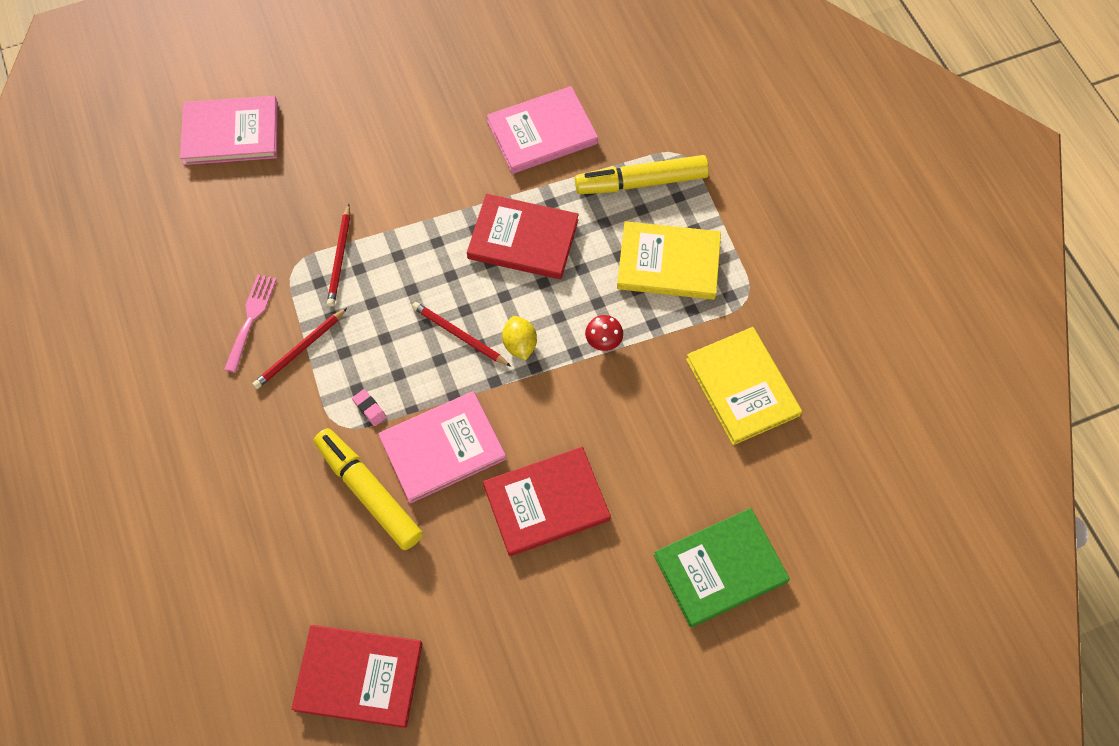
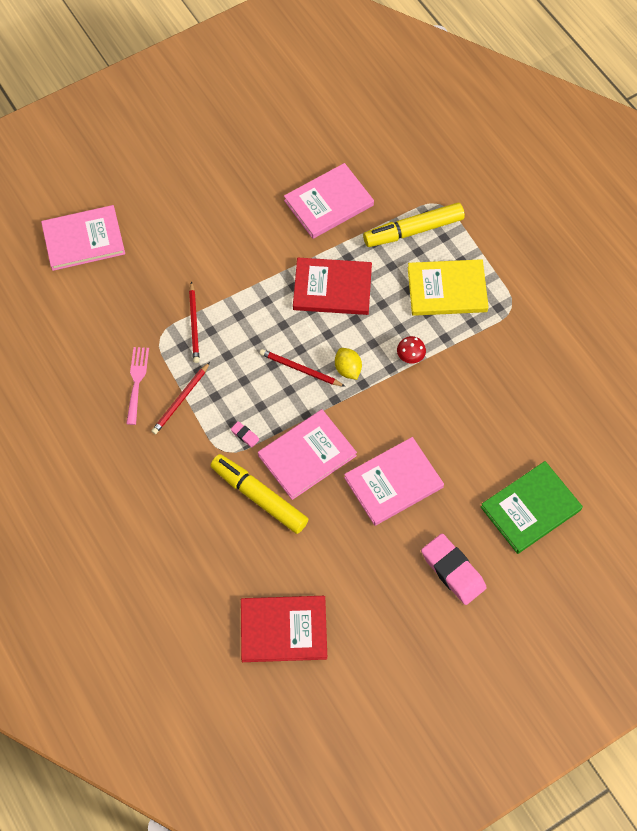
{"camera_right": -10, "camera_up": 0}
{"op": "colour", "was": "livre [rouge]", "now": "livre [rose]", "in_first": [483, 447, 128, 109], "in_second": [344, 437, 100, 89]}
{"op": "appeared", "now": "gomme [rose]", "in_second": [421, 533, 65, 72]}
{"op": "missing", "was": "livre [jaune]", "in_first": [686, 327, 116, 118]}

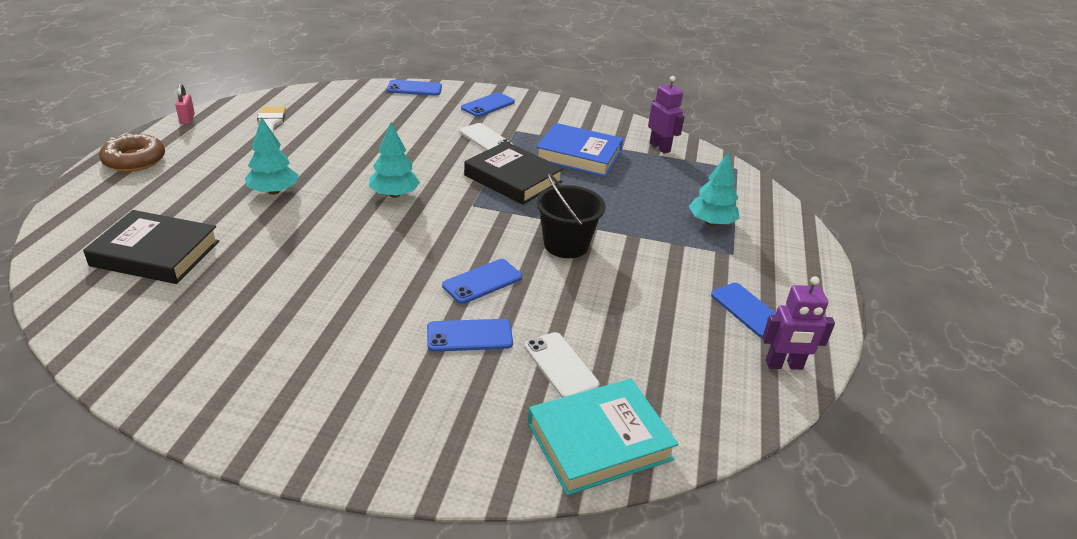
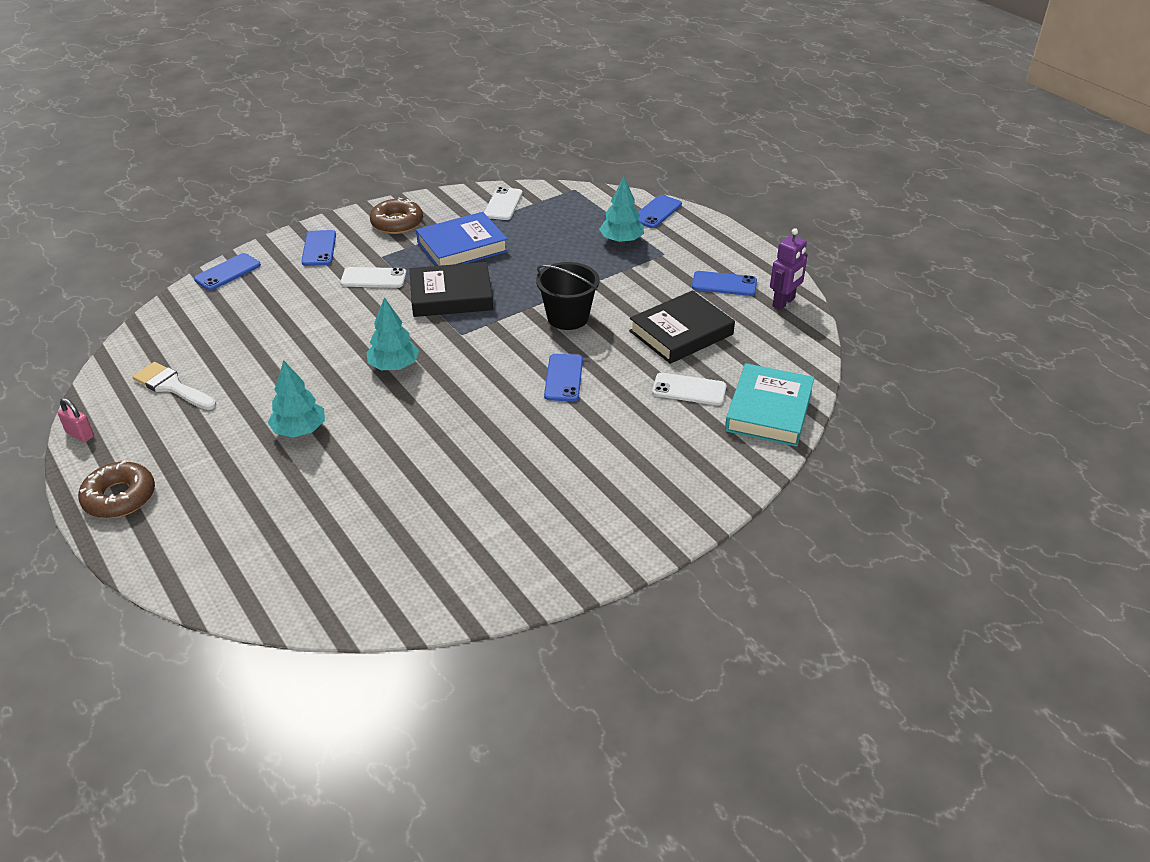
{"camera_right": -45, "camera_up": 5}
{"op": "appeared", "now": "beignet [marron]", "in_second": [370, 198, 53, 36]}
{"op": "exchanged", "was": "robot [violet]", "now": "téléphone [blanc]", "in_first": [648, 76, 37, 78], "in_second": [484, 187, 38, 33]}
{"op": "relocated", "was": "livre [noir]", "in_first": [83, 210, 136, 74], "in_second": [629, 290, 106, 74]}
{"op": "relocated", "was": "téléphone [bleu]", "in_first": [427, 319, 86, 33], "in_second": [638, 195, 44, 33]}

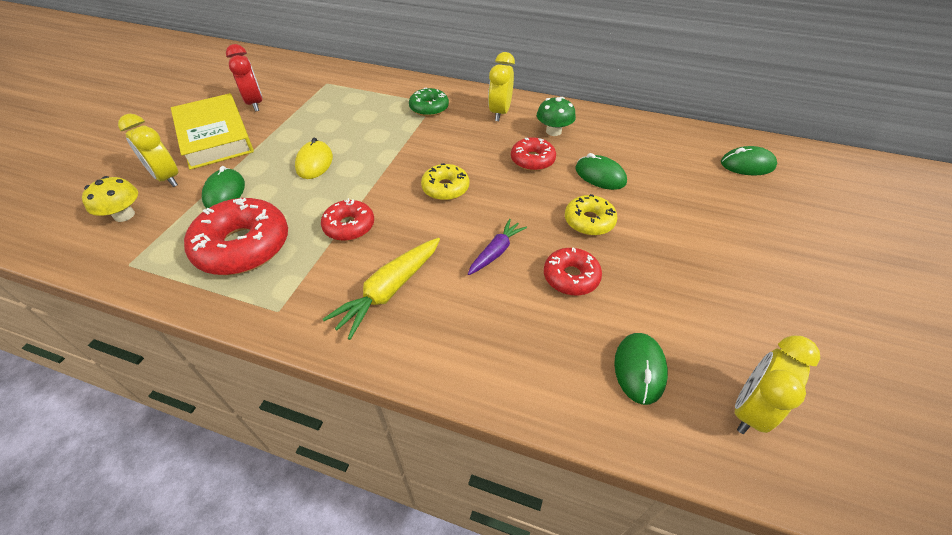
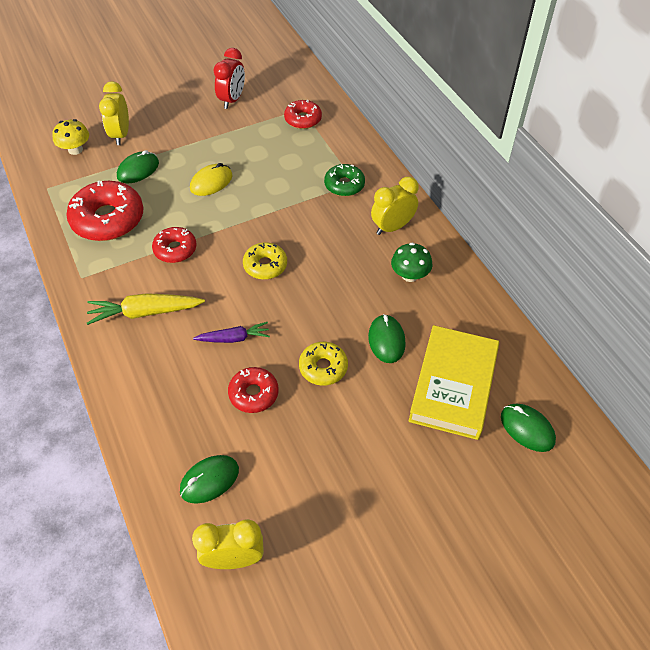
{"camera_right": 45, "camera_up": 5}
{"op": "relocated", "was": "beignet [rouge]", "in_first": [511, 137, 45, 34], "in_second": [284, 100, 38, 29]}
{"op": "relocated", "was": "livre [jaune]", "in_first": [171, 93, 83, 77], "in_second": [408, 325, 91, 115]}

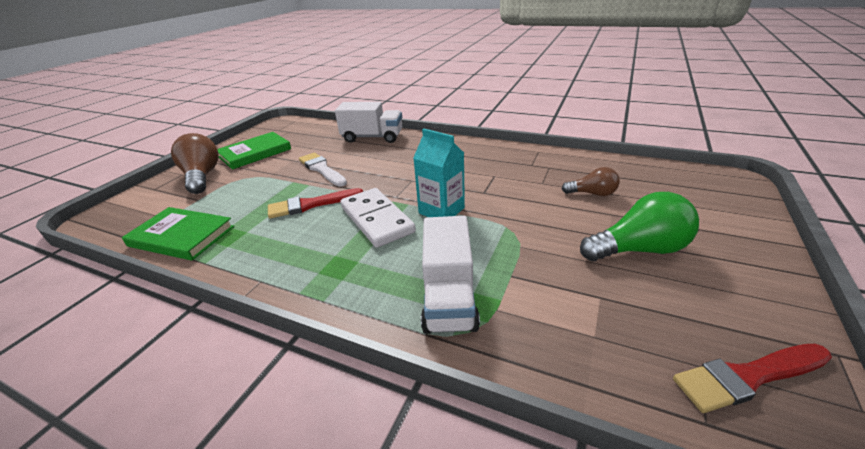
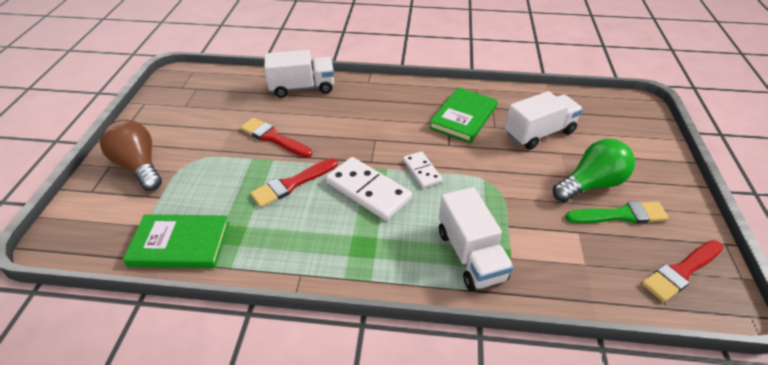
{"camera_right": -20, "camera_up": 10}
{"op": "colour", "was": "pinceau [blanc]", "now": "pinceau [rouge]", "in_first": [299, 152, 48, 35], "in_second": [240, 118, 72, 40]}
{"op": "exchanged", "was": "brique de lait [turquoise]", "now": "domino [blanc]", "in_first": [413, 128, 52, 89], "in_second": [403, 151, 40, 37]}
{"op": "relocated", "was": "livre [vert]", "in_first": [217, 132, 74, 38], "in_second": [429, 87, 69, 56]}
{"op": "exchanged", "was": "ampoule [marron]", "now": "camion [blanc]", "in_first": [561, 167, 59, 29], "in_second": [505, 91, 78, 59]}
{"op": "appeared", "now": "pinceau [vert]", "in_second": [565, 201, 104, 23]}

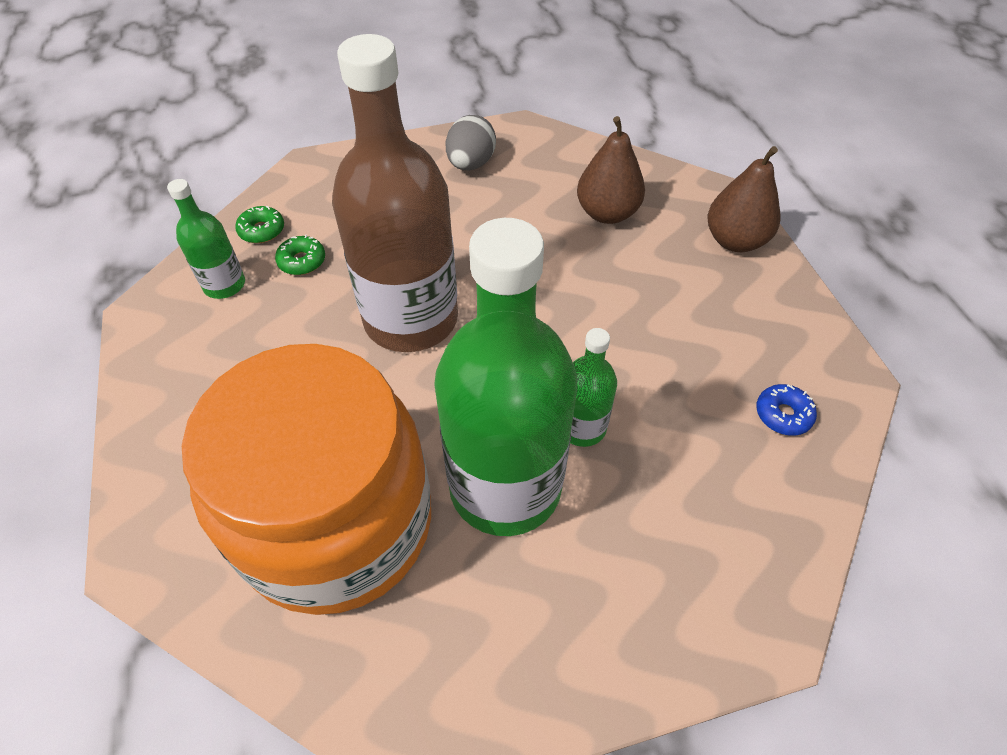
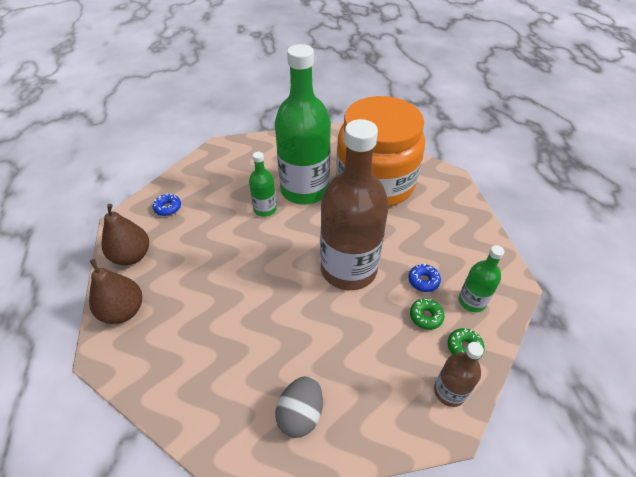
{"camera_right": -175, "camera_up": -5}
{"op": "relocated", "was": "poire [marron]", "in_first": [577, 116, 68, 108], "in_second": [102, 204, 47, 61]}
{"op": "appeared", "now": "beignet [bleu]", "in_second": [408, 264, 33, 28]}
{"op": "appeared", "now": "bouteille [marron]", "in_second": [434, 342, 50, 65]}

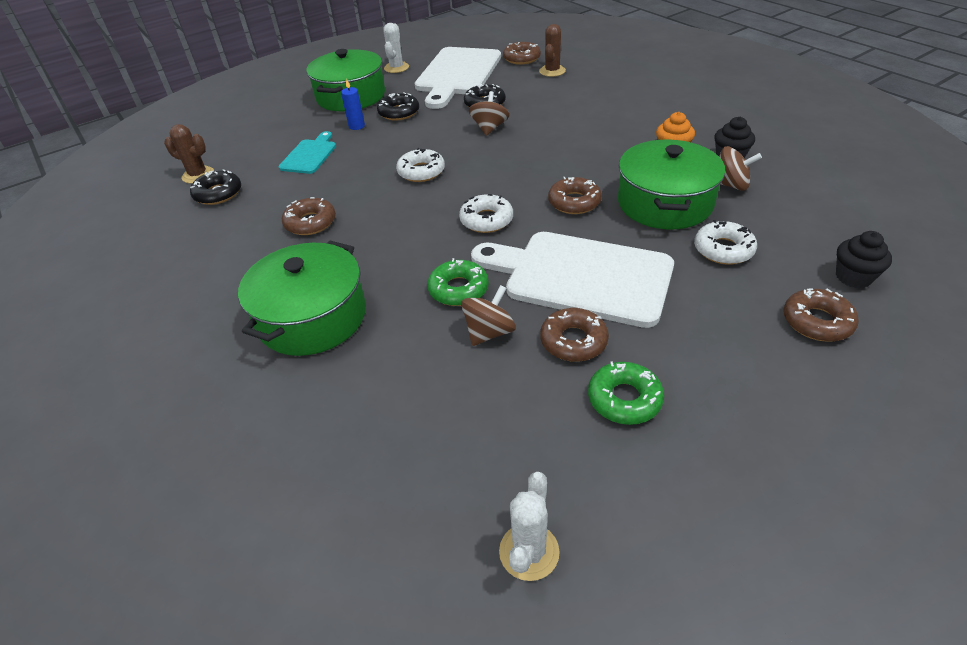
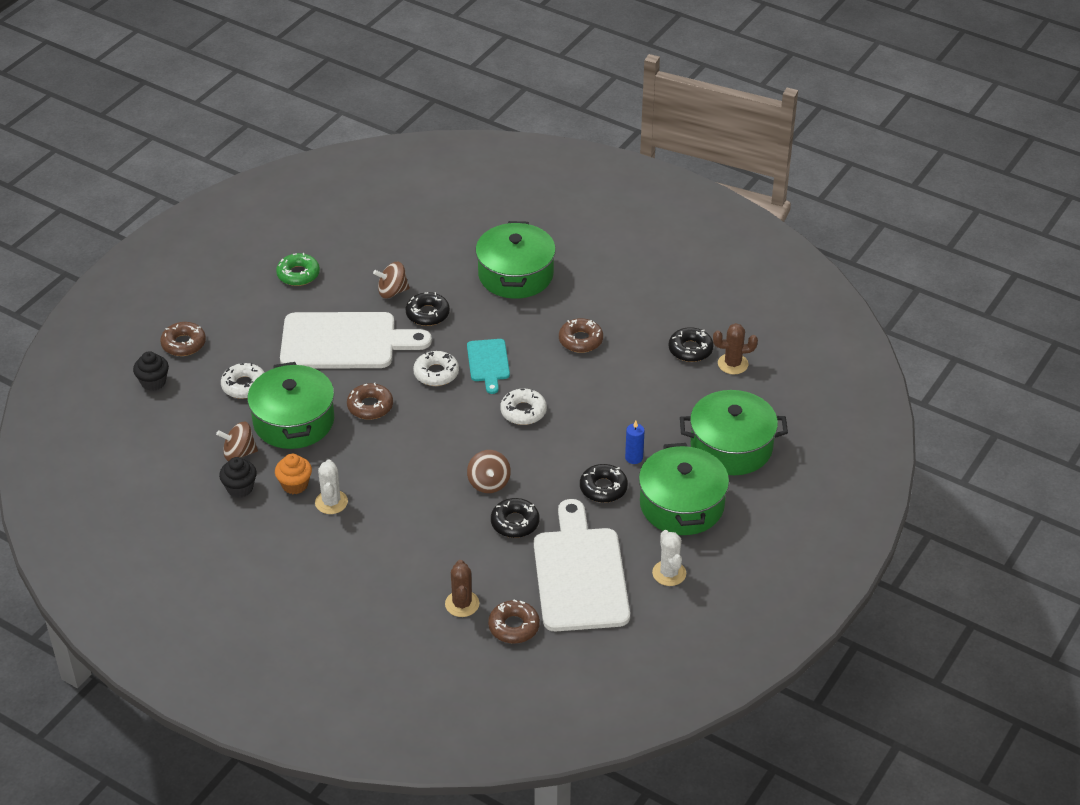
{"camera_right": 155, "camera_up": 0}
{"op": "relocated", "was": "cactus [blanc]", "in_first": [499, 472, 61, 109], "in_second": [315, 459, 33, 55]}
{"op": "spun", "was": "toupie [marron]", "in_first": [461, 285, 55, 61], "in_second": [373, 262, 37, 36], "clockwise": 60}
{"op": "colour", "was": "beignet [vert]", "now": "beignet [noir]", "in_first": [427, 258, 62, 48], "in_second": [406, 292, 44, 34]}
{"op": "relocated", "was": "planche à découper [turquoise]", "in_first": [278, 131, 58, 43], "in_second": [467, 339, 43, 55]}
{"op": "appeared", "now": "marmite [vert]", "in_second": [680, 390, 108, 85]}
{"op": "missing", "was": "beignet [marron]", "in_first": [540, 308, 69, 54]}

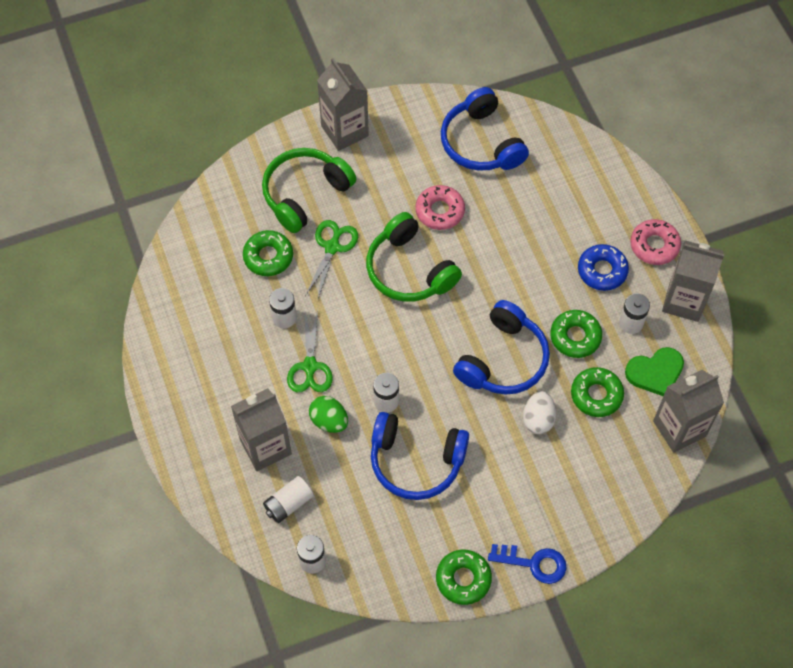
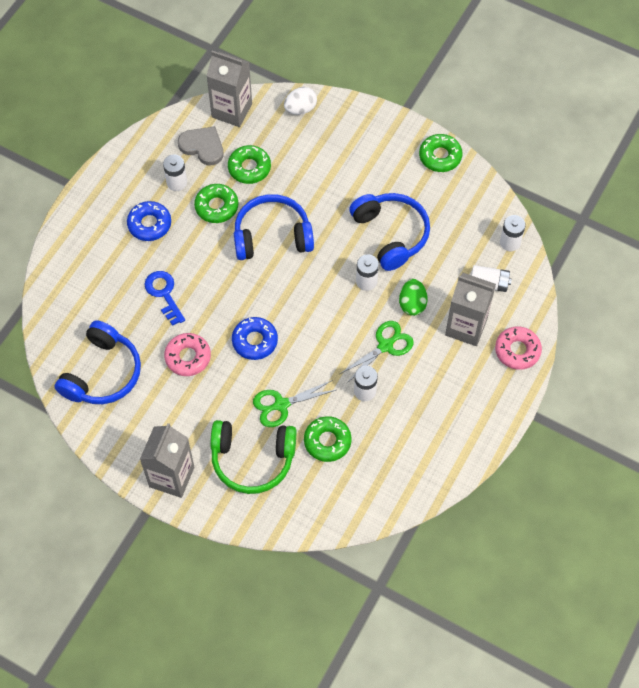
{"camera_right": -130, "camera_up": 0}
{"op": "relocated", "was": "clé [bleu]", "in_first": [488, 544, 79, 40], "in_second": [145, 271, 40, 55]}
{"op": "colour", "was": "cœur [vert]", "now": "cœur [gris]", "in_first": [625, 347, 59, 49], "in_second": [178, 126, 46, 39]}
{"op": "exchanged", "was": "casque audio [vert]", "now": "beignet [bleu]", "in_first": [366, 212, 96, 90], "in_second": [232, 317, 46, 43]}
{"op": "relocated", "was": "œuf [blanc]", "in_first": [523, 391, 33, 44], "in_second": [284, 87, 33, 28]}
{"op": "relocated", "was": "beignet [rose]", "in_first": [630, 219, 51, 46], "in_second": [495, 326, 47, 44]}
{"op": "missing", "was": "brique de lait [gris]", "in_first": [662, 240, 62, 82]}

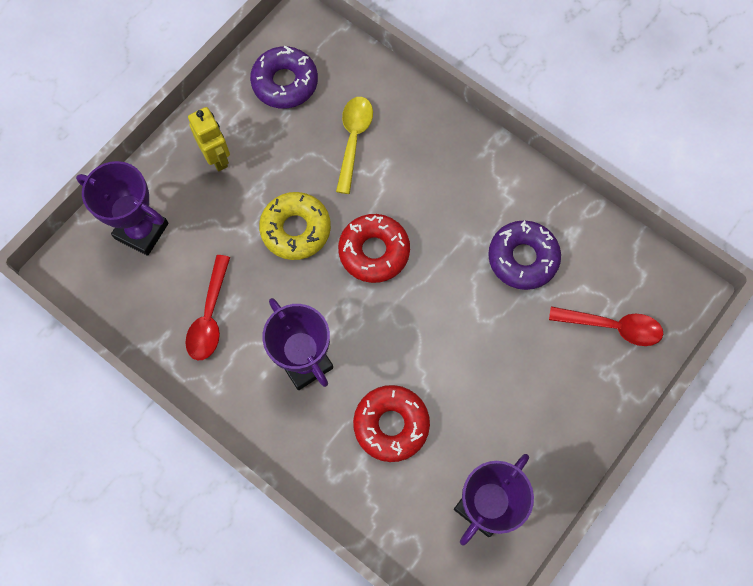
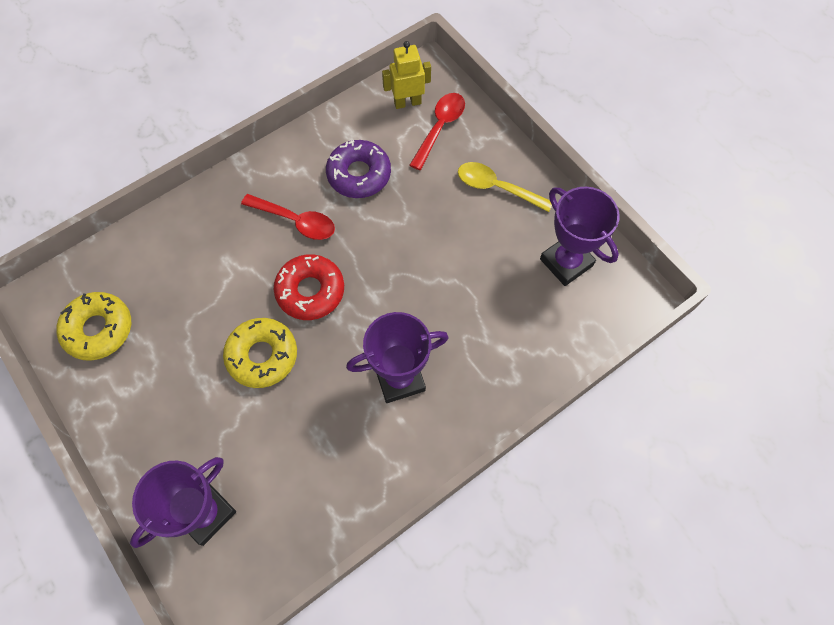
{"camera_right": -75, "camera_up": -5}
{"op": "colour", "was": "beignet [violet]", "now": "beignet [jaune]", "in_first": [250, 46, 68, 63], "in_second": [56, 292, 75, 69]}
{"op": "relocated", "was": "cuillère [rouge]", "in_first": [185, 255, 45, 105], "in_second": [241, 194, 94, 46]}
{"op": "relocated", "was": "robot [jaune]", "in_first": [188, 107, 42, 64], "in_second": [382, 41, 49, 68]}
{"op": "relocated", "was": "cuillère [jaune]", "in_first": [336, 97, 37, 97], "in_second": [458, 162, 94, 50]}
{"op": "missing", "was": "beignet [rouge]", "in_first": [353, 385, 77, 77]}

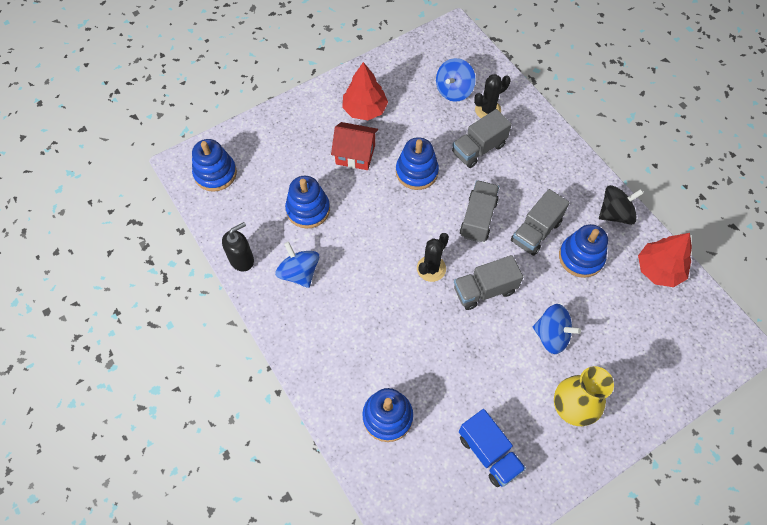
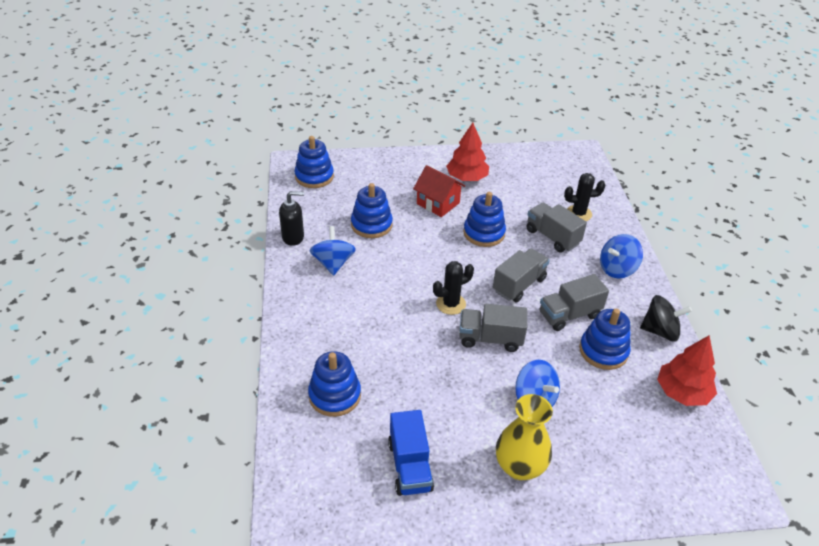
{"camera_right": 25, "camera_up": -20}
{"op": "spun", "was": "camion [gris]", "in_first": [452, 109, 60, 59], "in_second": [527, 202, 60, 51], "clockwise": 60}
{"op": "relocated", "was": "toupie [bleu]", "in_first": [436, 58, 40, 44], "in_second": [600, 234, 43, 45]}

